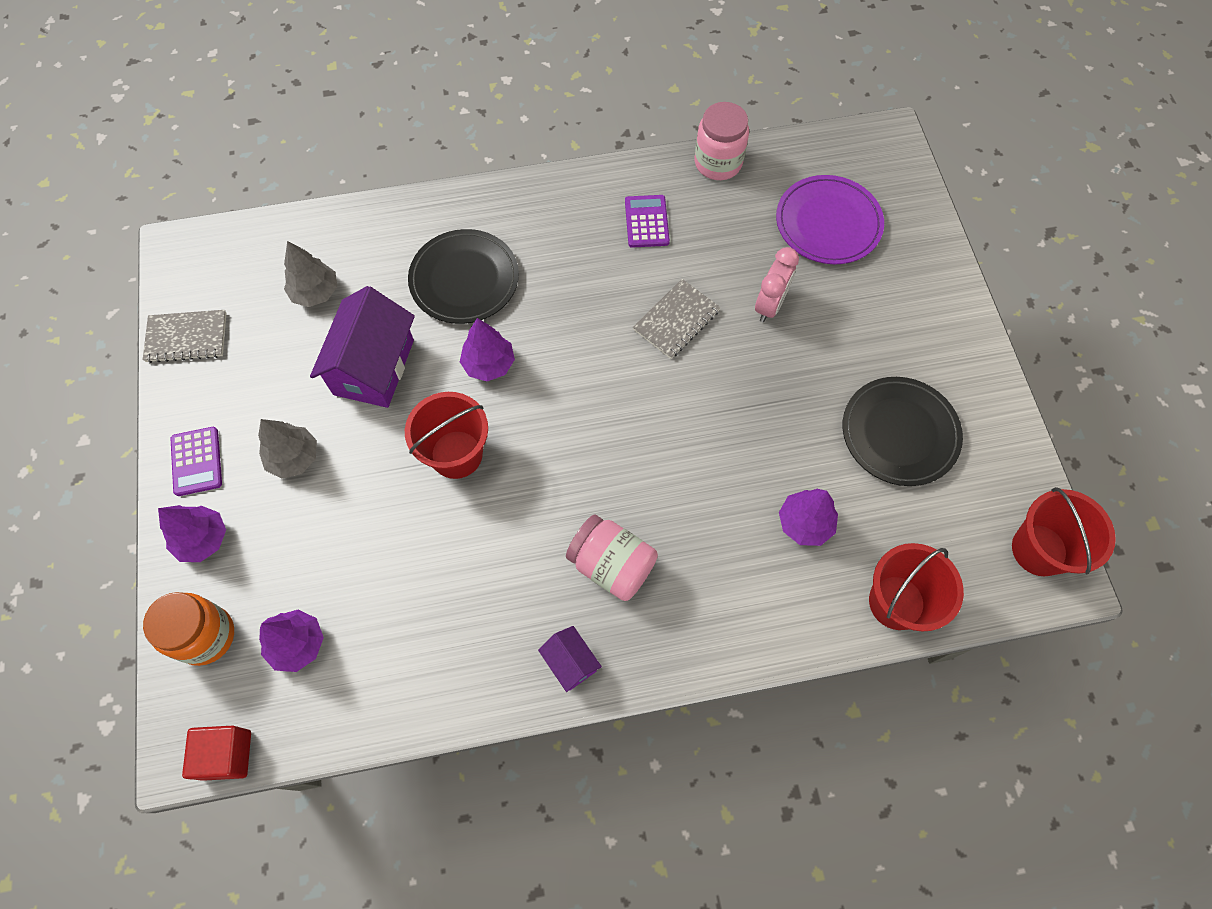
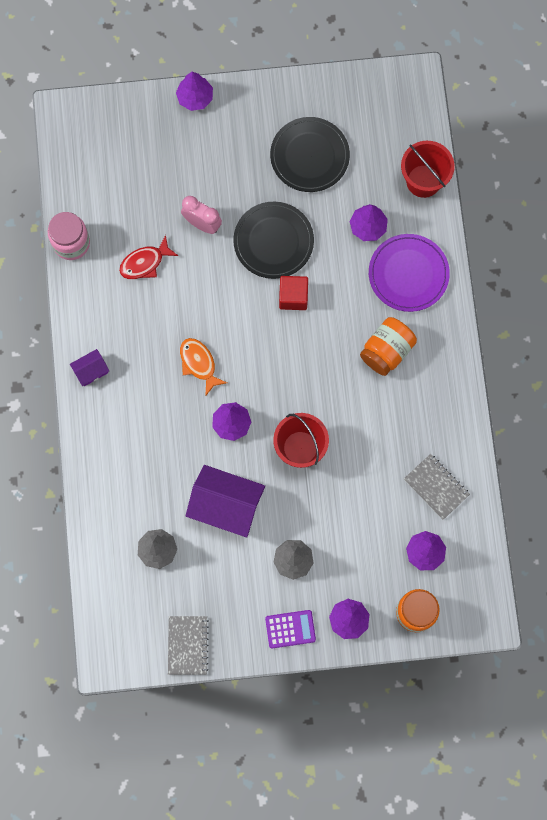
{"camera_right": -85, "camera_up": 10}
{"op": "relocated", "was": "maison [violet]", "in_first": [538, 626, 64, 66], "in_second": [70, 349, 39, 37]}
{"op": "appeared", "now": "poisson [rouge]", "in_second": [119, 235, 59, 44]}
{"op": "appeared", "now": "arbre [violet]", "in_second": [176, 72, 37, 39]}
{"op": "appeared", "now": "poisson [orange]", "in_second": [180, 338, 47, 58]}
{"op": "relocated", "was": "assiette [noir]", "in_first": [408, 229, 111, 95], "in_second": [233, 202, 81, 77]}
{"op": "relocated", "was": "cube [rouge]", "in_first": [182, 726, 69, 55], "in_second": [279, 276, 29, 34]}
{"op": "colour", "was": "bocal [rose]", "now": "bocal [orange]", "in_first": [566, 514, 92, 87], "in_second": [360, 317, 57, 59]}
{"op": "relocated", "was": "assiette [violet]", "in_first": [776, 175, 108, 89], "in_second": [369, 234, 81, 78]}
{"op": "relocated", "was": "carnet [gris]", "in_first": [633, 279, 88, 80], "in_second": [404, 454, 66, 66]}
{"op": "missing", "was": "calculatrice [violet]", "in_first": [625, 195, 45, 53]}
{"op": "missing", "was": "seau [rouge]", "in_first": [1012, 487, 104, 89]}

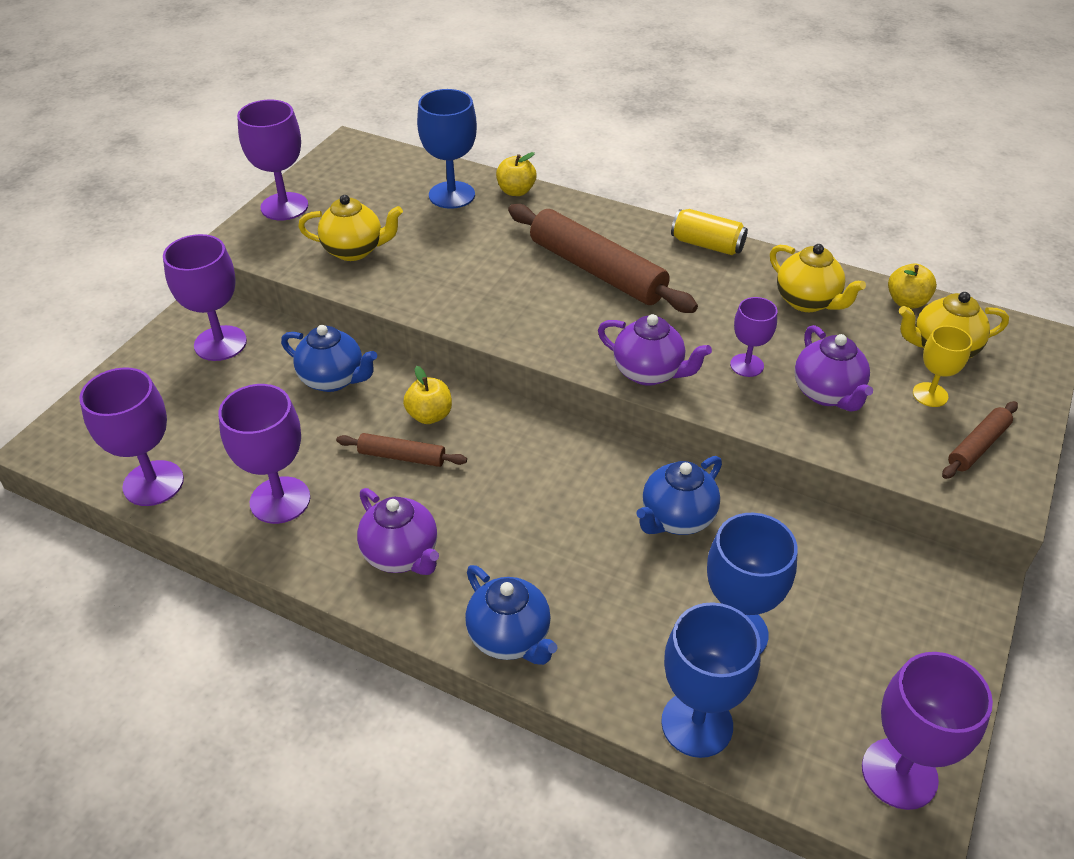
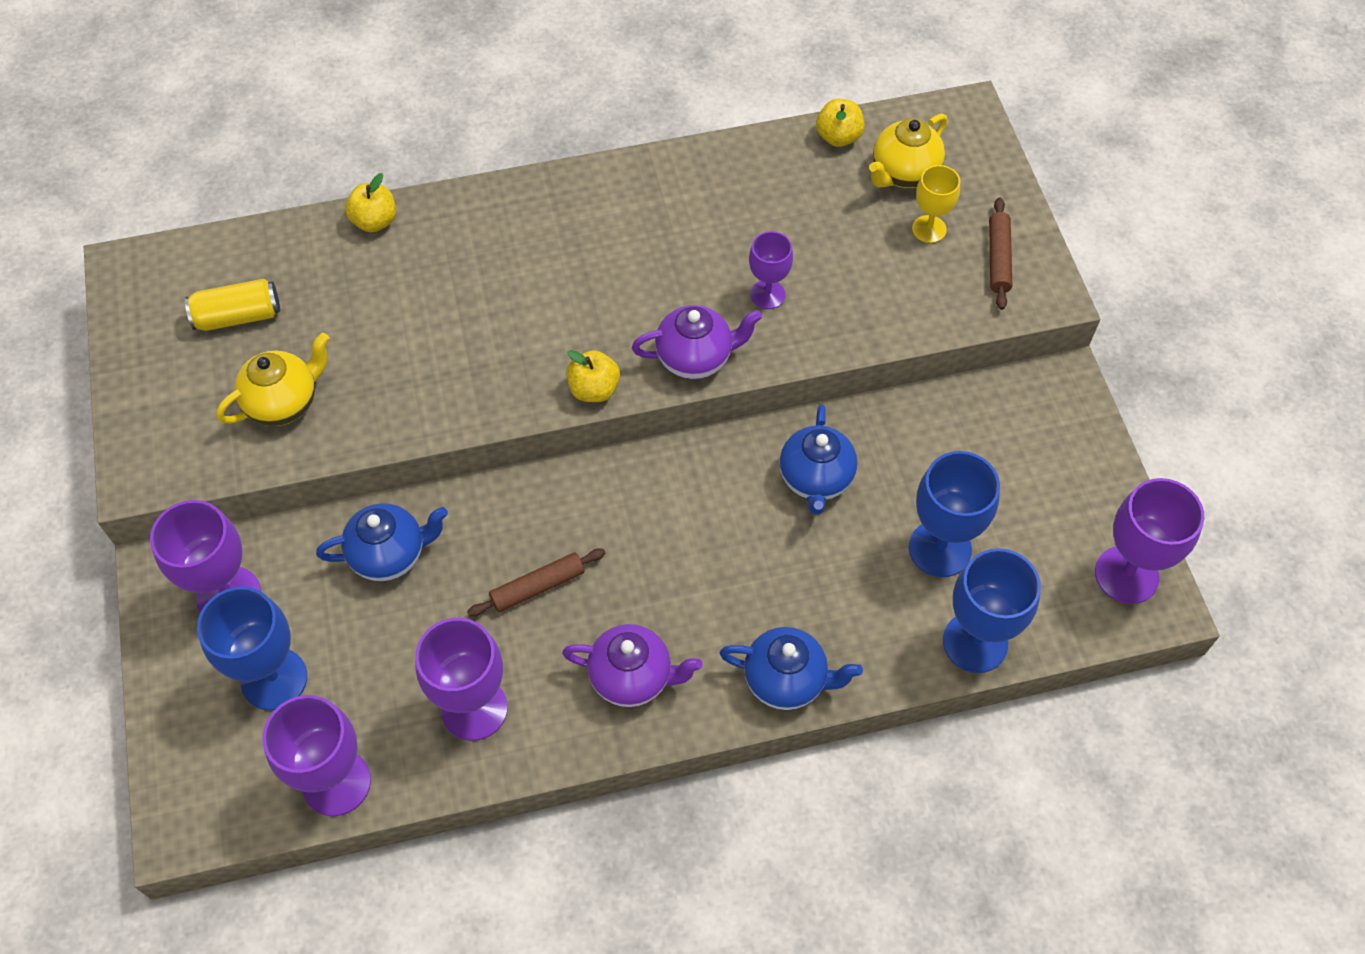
{"camera_right": -40, "camera_up": 15}
{"op": "relocated", "was": "canette [jaune]", "in_first": [671, 209, 77, 46], "in_second": [185, 279, 95, 52]}
{"op": "relocated", "was": "verre à pied [bleu]", "in_first": [417, 89, 60, 120], "in_second": [197, 587, 110, 123]}
{"op": "relocated", "was": "pomme [jaune]", "in_first": [403, 366, 49, 58], "in_second": [566, 350, 54, 52]}
{"op": "missing", "was": "verre à pied [violet]", "in_first": [237, 100, 71, 120]}
{"op": "missing", "was": "rouleau à pâtisserie [marron]", "in_first": [508, 204, 190, 109]}
{"op": "missing", "was": "théière [jaune]", "in_first": [770, 244, 96, 68]}
{"op": "missing", "was": "théière [violet]", "in_first": [794, 325, 79, 87]}

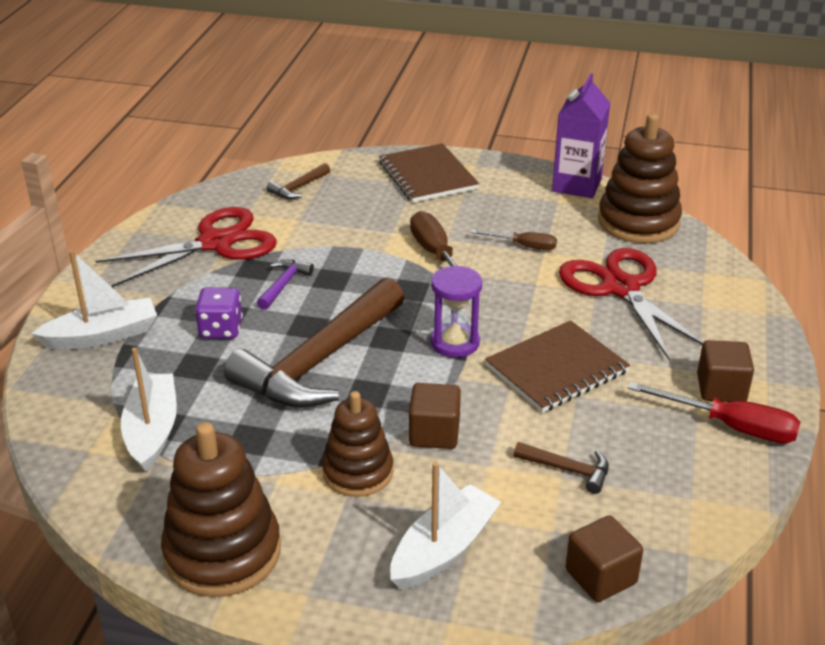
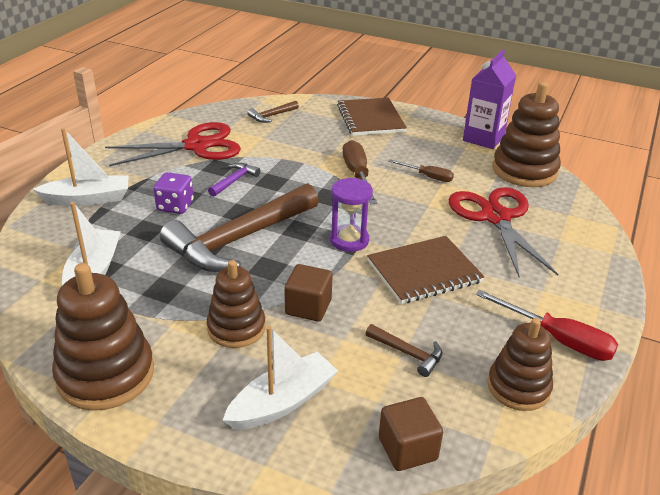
{"camera_right": 10, "camera_up": 0}
{"op": "appeared", "now": "jouet à empiler [marron]", "in_second": [488, 318, 65, 93]}
{"op": "missing", "was": "cube [marron]", "in_first": [697, 340, 57, 62]}

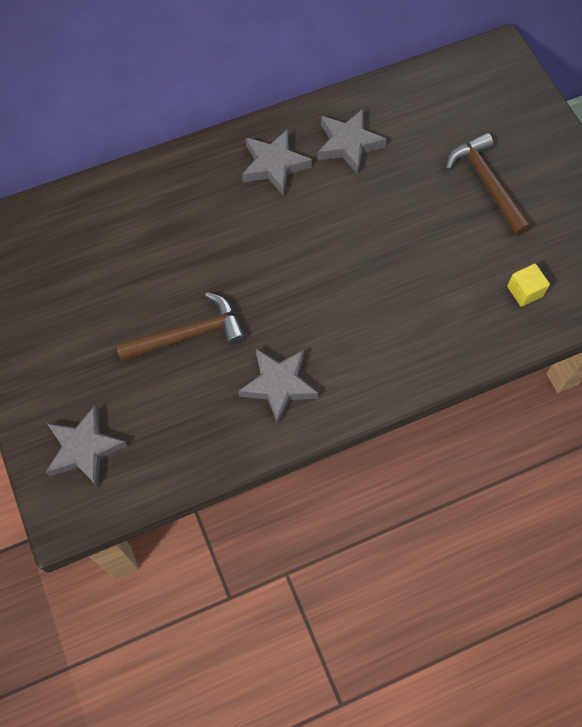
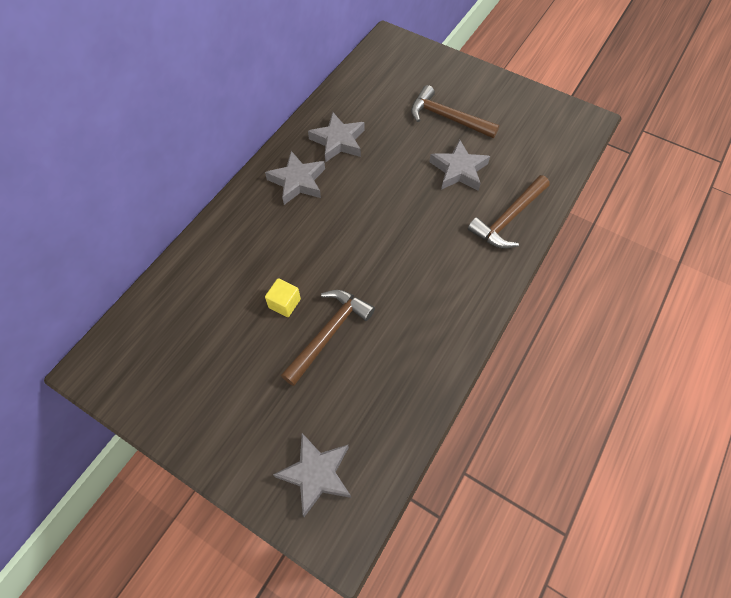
{"camera_right": -35, "camera_up": -5}
{"op": "relocated", "was": "cube [jaune]", "in_first": [507, 264, 43, 43], "in_second": [265, 278, 36, 39]}
{"op": "relocated", "was": "étoile [gris]", "in_first": [238, 349, 81, 75], "in_second": [430, 139, 60, 52]}
{"op": "appeared", "now": "marteau [marron]", "in_second": [468, 175, 82, 73]}

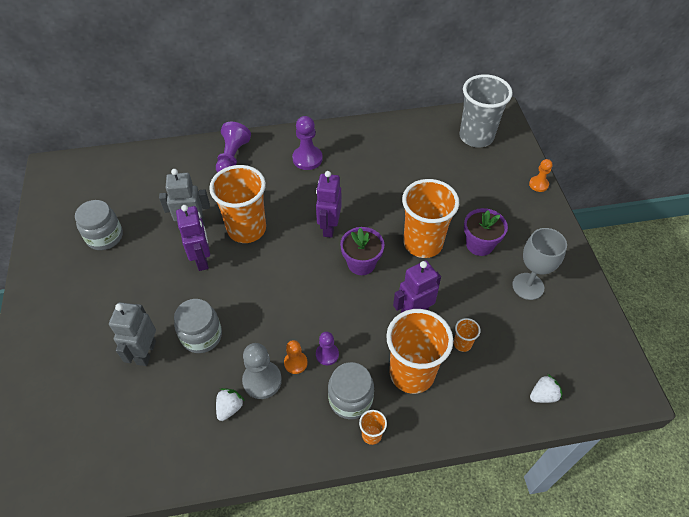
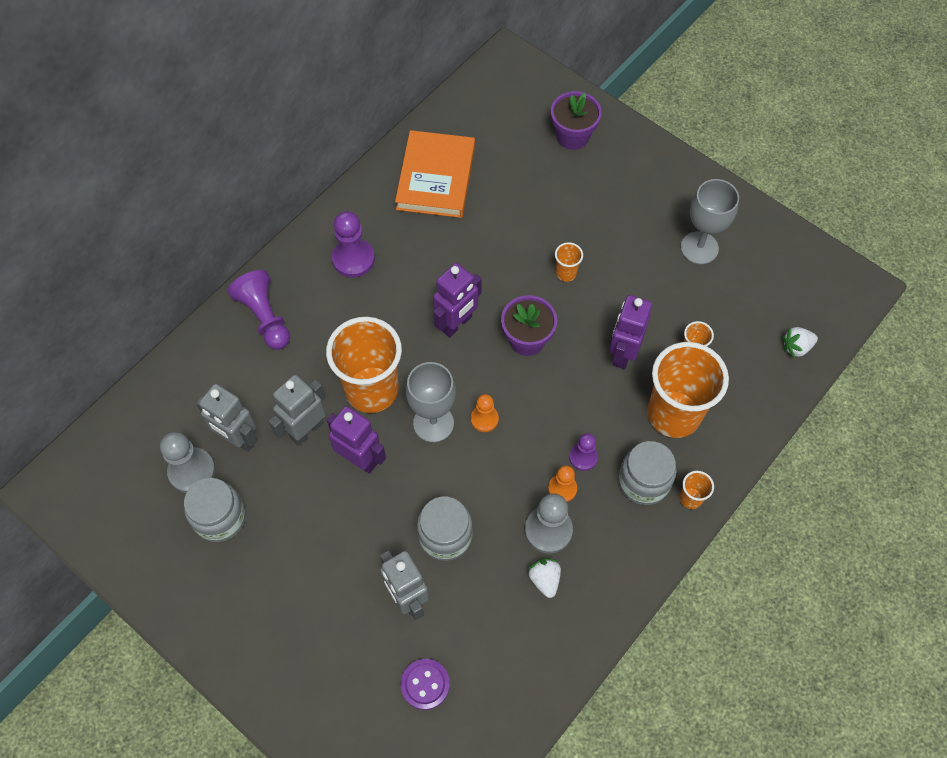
{"camera_right": -40, "camera_up": 10}
{"op": "appeared", "now": "pion [gris]", "in_second": [160, 432, 55, 61]}
{"op": "appeared", "now": "robot [gris]", "in_second": [196, 384, 61, 68]}
{"op": "appeared", "now": "livre [orange]", "in_second": [395, 130, 80, 88]}
{"op": "appeared", "now": "bouton [violet]", "in_second": [401, 659, 49, 51]}
{"op": "appeared", "now": "verre à pied [gris]", "in_second": [406, 362, 50, 80]}
{"op": "spun", "was": "robot [violet]", "in_first": [316, 171, 25, 67], "in_second": [433, 263, 49, 75], "clockwise": -105}
{"op": "relocated", "was": "pion [orange]", "in_first": [529, 159, 24, 33], "in_second": [471, 394, 28, 38]}
{"op": "relocated", "was": "pot de fleurs [violet]", "in_first": [464, 208, 44, 48], "in_second": [551, 91, 51, 59]}
{"op": "size", "was": "gobelet [orange]", "in_first": [402, 179, 57, 79], "in_second": [555, 242, 28, 40], "ratio": 0.42}
{"op": "spun", "was": "fraise [blanc]", "in_first": [530, 374, 33, 29], "in_second": [782, 327, 36, 32], "clockwise": -135}
{"op": "missing", "was": "gobelet [gris]", "in_first": [459, 74, 54, 74]}

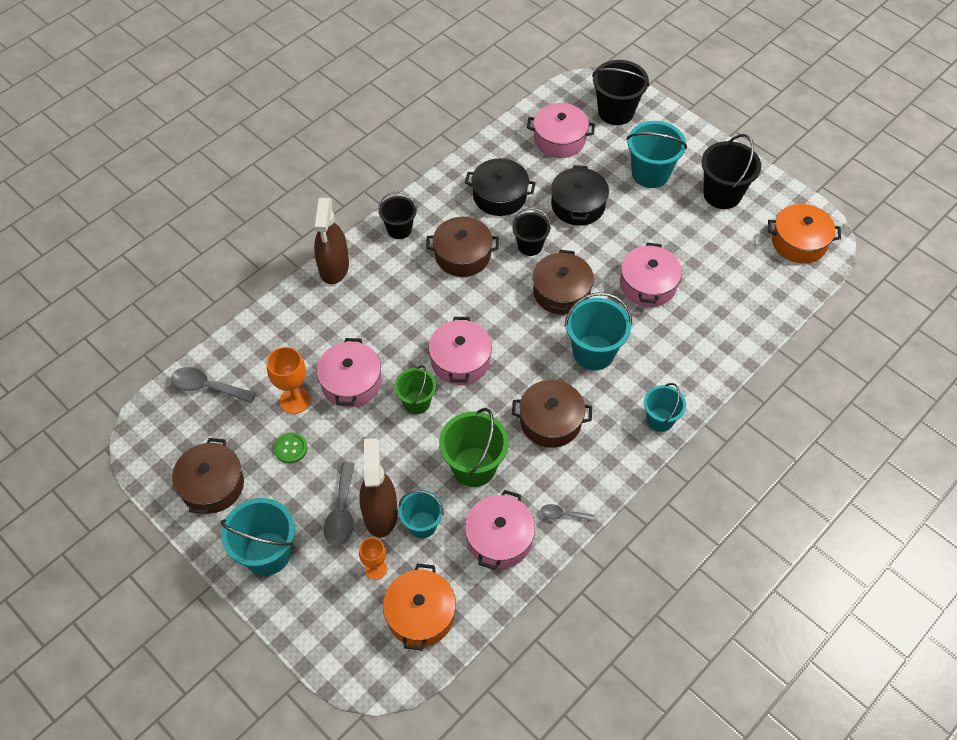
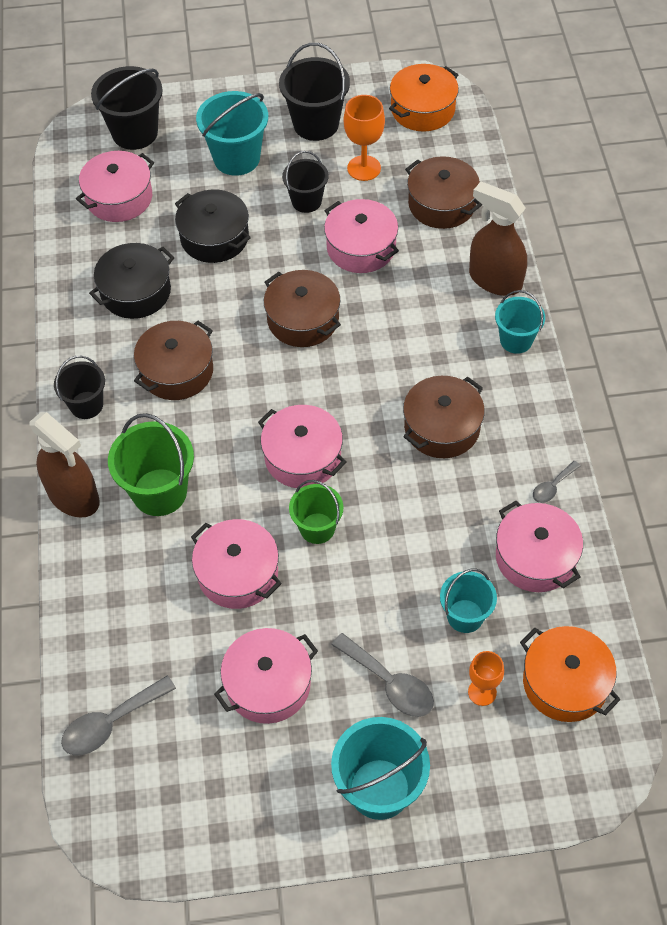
{"camera_right": -50, "camera_up": 0}
{"op": "relocated", "was": "seau [vert]", "in_first": [439, 408, 70, 79], "in_second": [108, 413, 86, 103]}
{"op": "exchanged", "was": "bouton [vert]", "now": "marmite [rose]", "in_first": [274, 432, 33, 31], "in_second": [214, 628, 104, 96]}
{"op": "relocated", "was": "seau [noir]", "in_first": [512, 208, 39, 48], "in_second": [282, 151, 47, 62]}
{"op": "relocated", "was": "verre à pied [orange]", "in_first": [267, 347, 44, 67], "in_second": [344, 95, 41, 86]}
{"op": "relocated", "was": "marmite [marron]", "in_first": [172, 438, 72, 76], "in_second": [405, 156, 77, 73]}
{"op": "relocated", "was": "vaporisateur [marron]", "in_first": [359, 438, 39, 100], "in_second": [469, 182, 58, 114]}
{"op": "missing", "was": "seau [turquoise]", "in_first": [565, 292, 67, 78]}

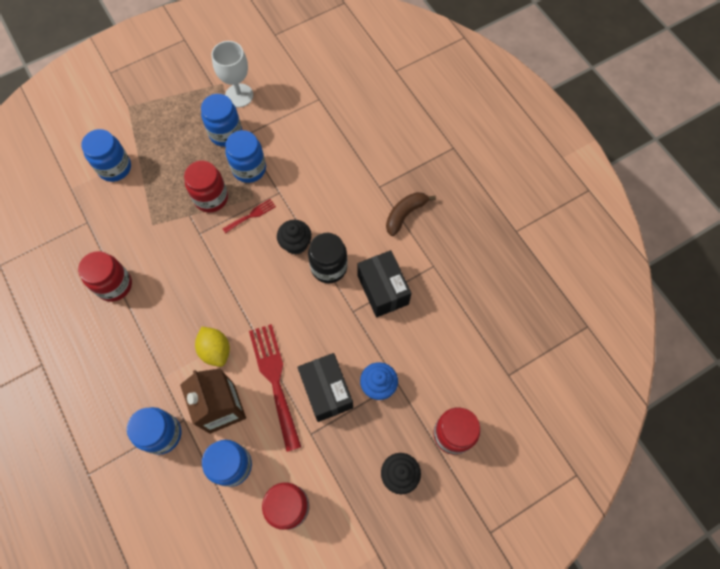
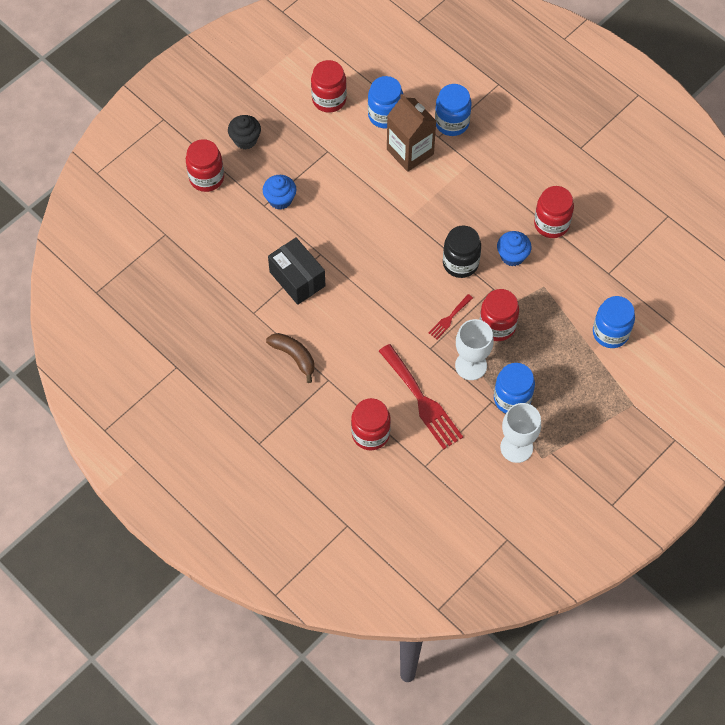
{"camera_right": 165, "camera_up": -5}
{"op": "spun", "was": "banane [marron]", "in_first": [386, 192, 50, 44], "in_second": [266, 333, 49, 50], "clockwise": -75}
{"op": "appeared", "now": "bocal [rouge]", "in_second": [351, 398, 40, 52]}
{"op": "relocated", "was": "fourchette [rouge]", "in_first": [249, 324, 52, 128], "in_second": [379, 344, 84, 105]}
{"op": "relocated", "was": "bocal [noir]", "in_first": [308, 233, 40, 50], "in_second": [443, 225, 38, 53]}
{"op": "exchanged", "was": "bocal [bleu]", "now": "verre à pied [blanc]", "in_first": [225, 130, 41, 53], "in_second": [455, 319, 39, 61]}
{"op": "appeared", "now": "muffin [bleu]", "in_second": [497, 231, 35, 35]}
{"op": "missing", "was": "citron [jaune]", "in_first": [195, 326, 35, 41]}
{"op": "missing", "was": "muffin [noir]", "in_first": [277, 220, 35, 35]}
{"op": "missing", "was": "boîte [noir]", "in_first": [297, 353, 56, 69]}

